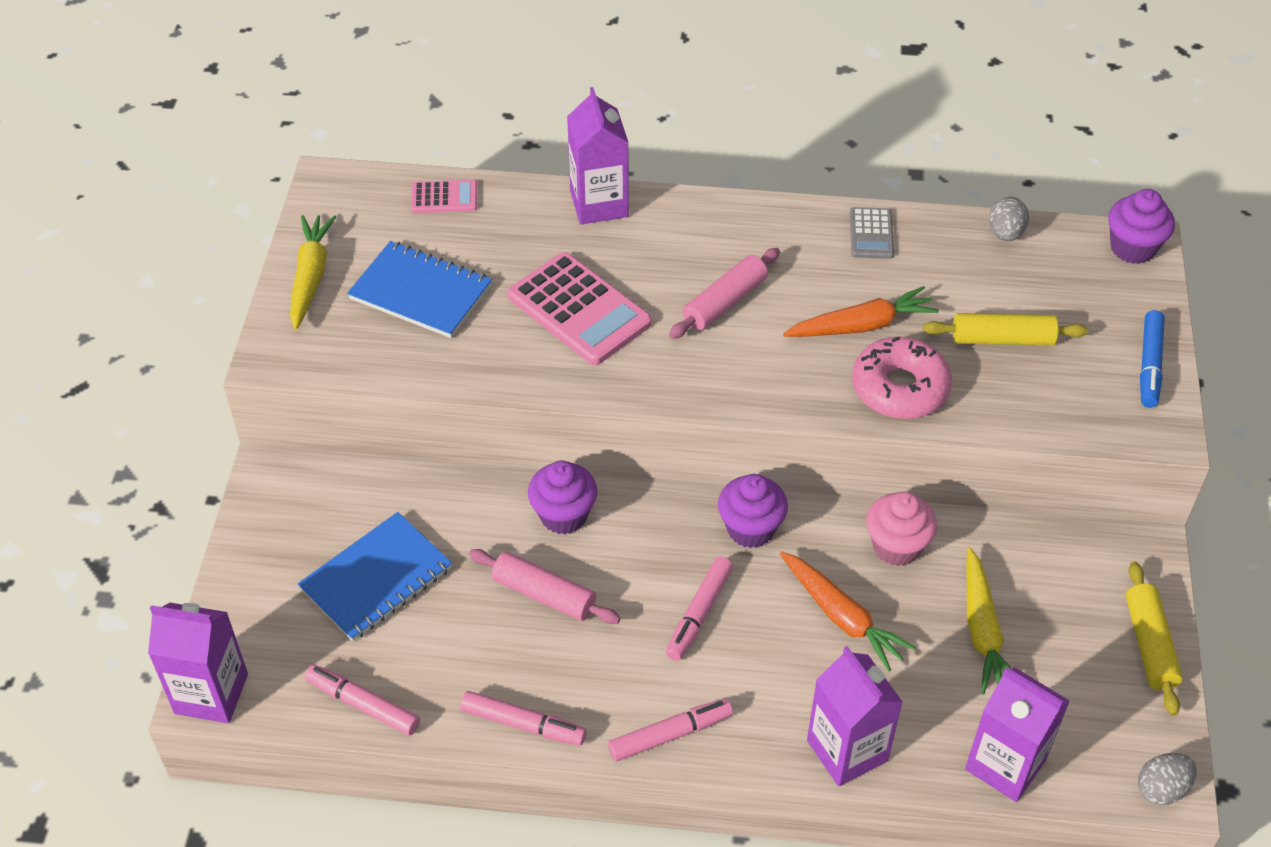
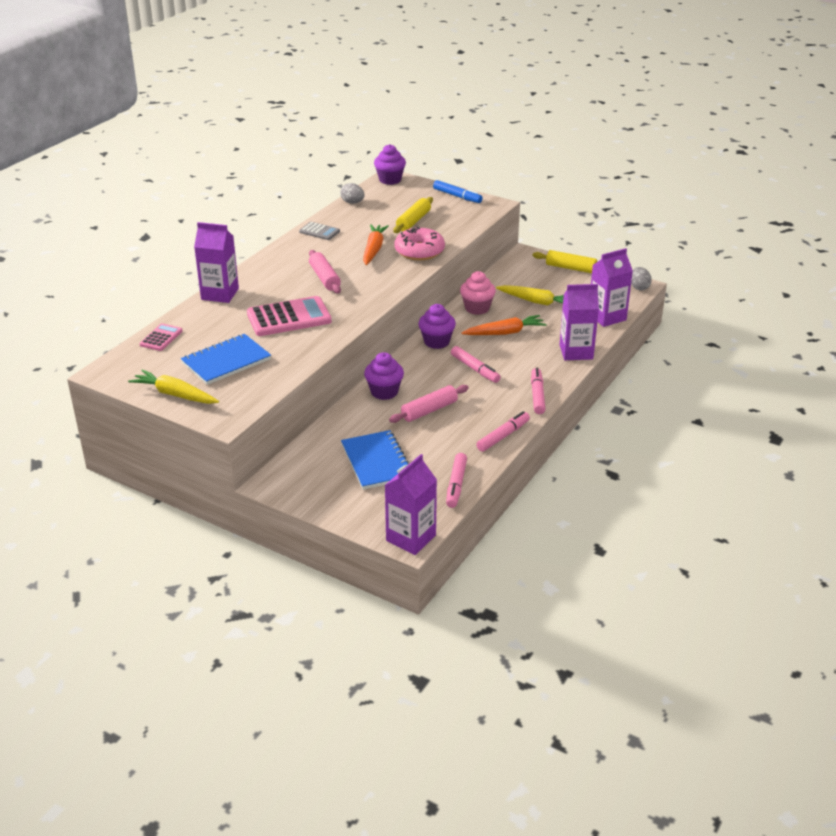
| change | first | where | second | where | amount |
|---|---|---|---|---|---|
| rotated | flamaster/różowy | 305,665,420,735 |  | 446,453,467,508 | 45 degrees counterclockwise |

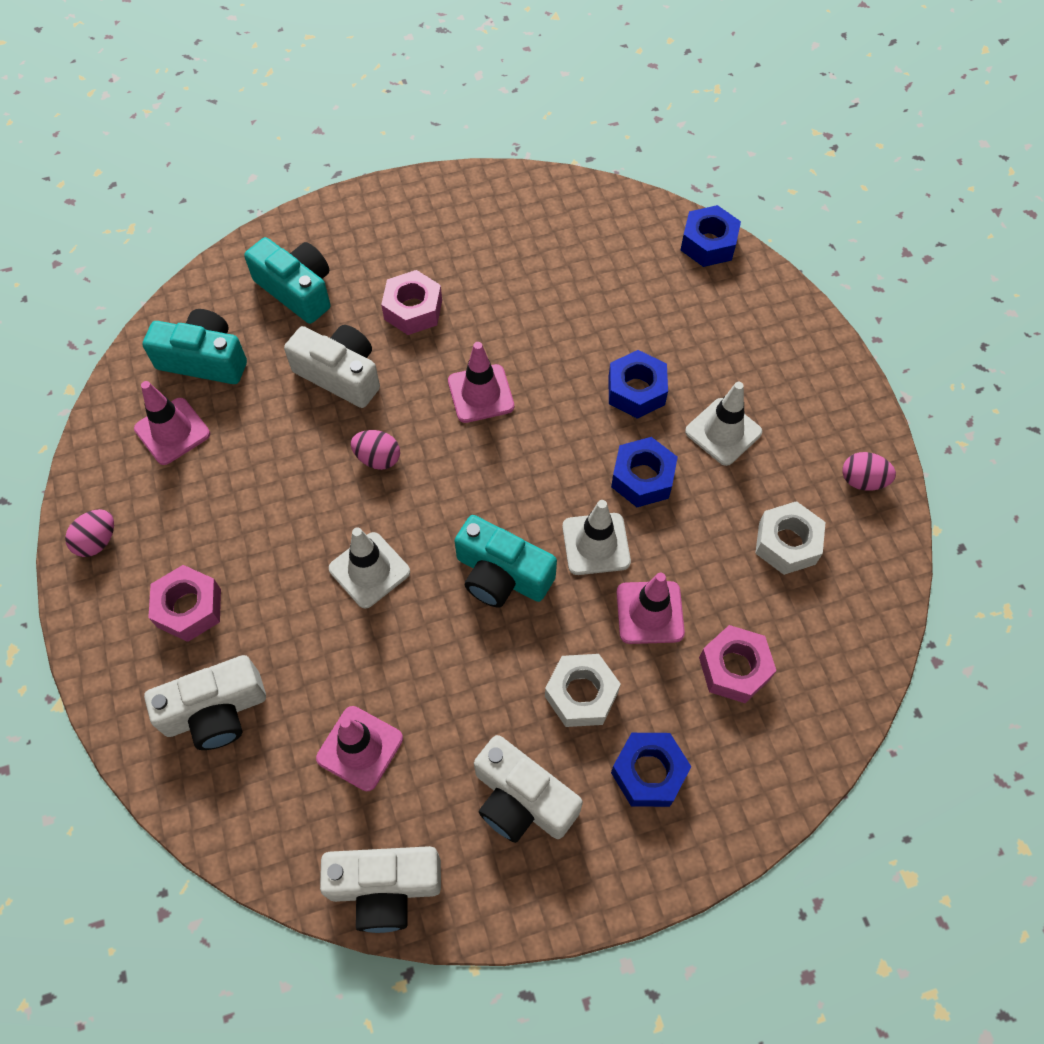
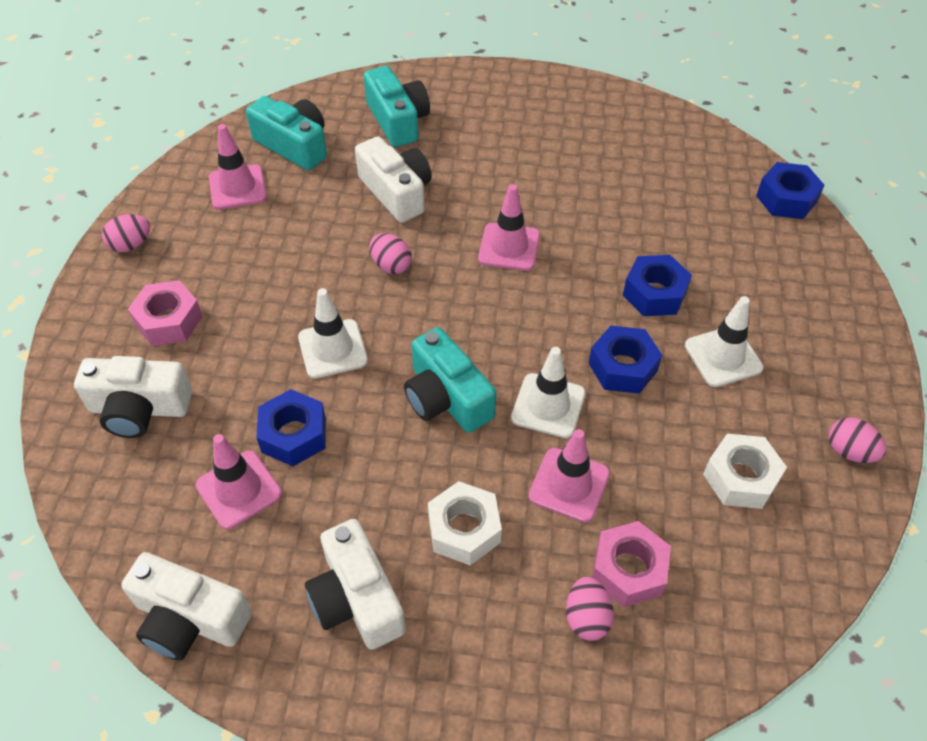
| change | first | where | second | where | amount |
|---|---|---|---|---|---|
| shifted | nakrętka/niebieski | 611,733,691,807 |  | 256,389,326,466 |  |
| new |  |  | jajko/różowy | 566,577,614,641 |  |
| gone | nakrętka/różowy | 381,270,442,335 |  |  |  |

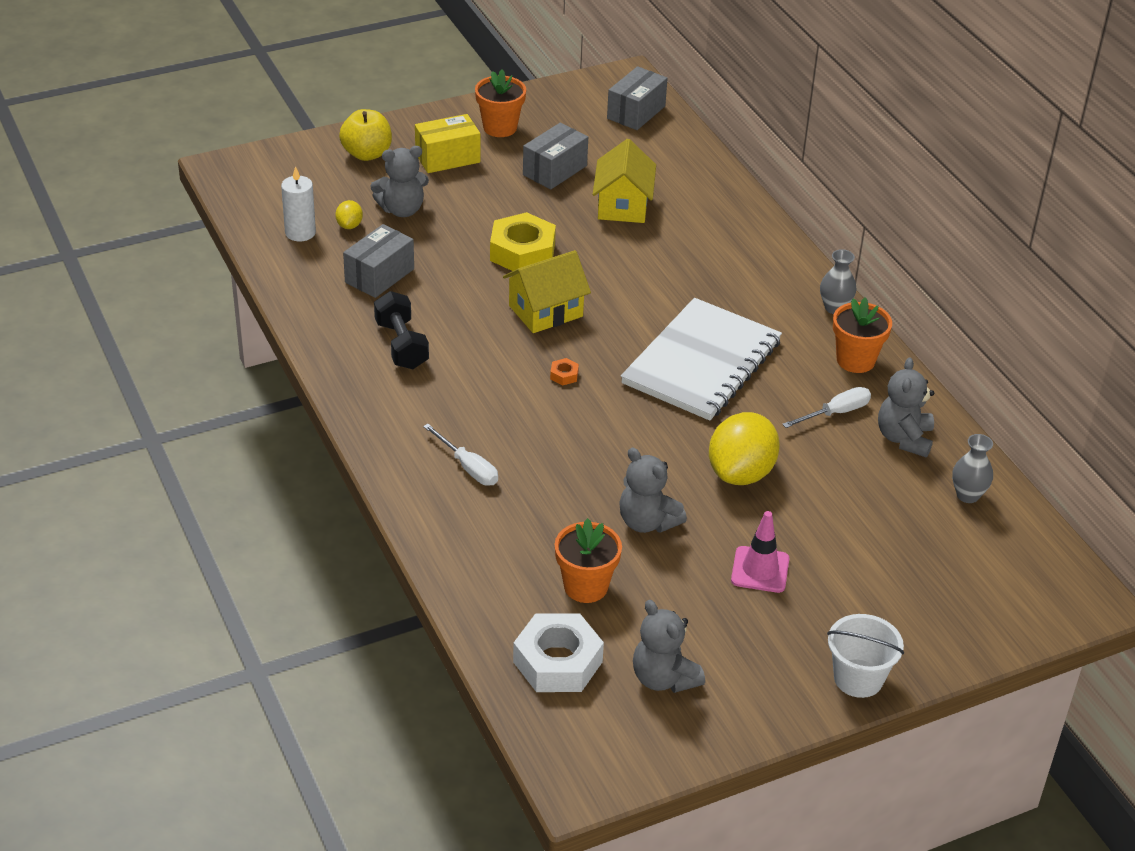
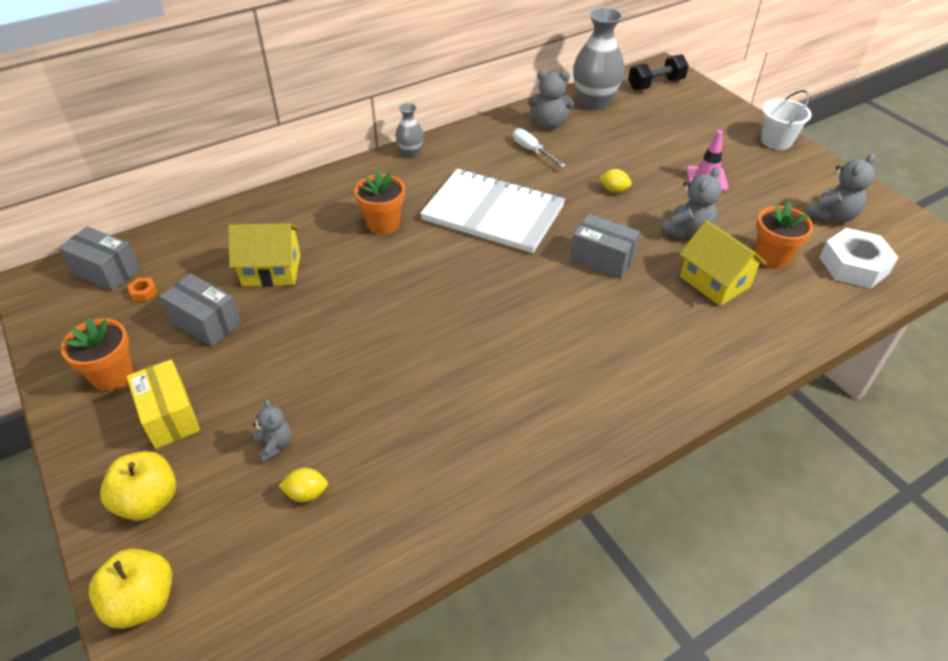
| change | first | where | second | where | amount |
|---|---|---|---|---|---|
| new |  |  | jabłko/żółty | 89,548,172,629 |  |
| shifted | nakrętka/pomarańczowy | 550,358,579,386 |  | 127,278,158,301 |  |
| scaled | miś/szary | 370,146,429,217 |  | 253,399,291,463 | x0.62 |
| shifted | doniczka/pomarańczowy | 833,298,892,373 |  | 354,169,405,234 |  |
| shifted | pudełko/szary | 343,224,414,298 |  | 570,214,640,279 |  |
| scaled | wazon/szary | 952,434,993,503 |  | 573,7,625,110 | x1.94 |
| scaled | cytryna/żółty | 709,412,780,485 |  | 599,169,632,193 | x0.46 |
| shifted | hantel/czarny | 374,291,429,369 |  | 628,54,689,90 |  |
| shifted | domek/żółty | 503,250,591,333 |  | 679,220,766,306 |  |
| gone | świeca/biały | 281,166,316,241 |  |  |  |
| gone | śrubokręt/biały | 423,424,498,486 |  |  |  |
| gone | nakrętka/żółty | 490,212,556,271 |  |  |  |

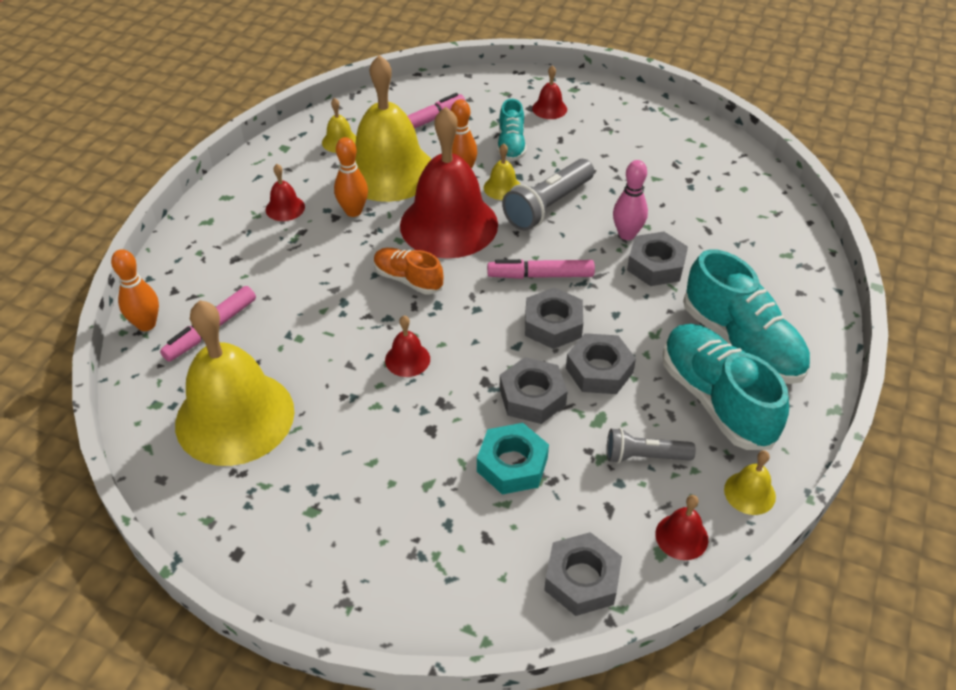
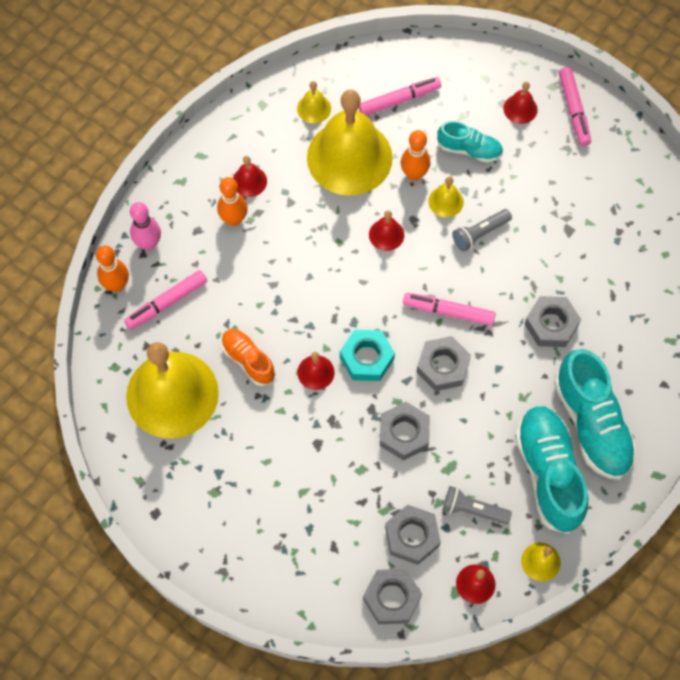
| change | first | where | second | where | amount |
|---|---|---|---|---|---|
| shifted | kręgiel/różowy | 613,160,648,240 |  | 130,202,161,250 |  |
| shifted | kręgiel/pomarańczowy | 334,137,368,217 |  | 217,177,248,226 |  |
| shifted | but/pomarańczowy | 374,248,444,294 |  | 221,329,276,386 |  |
| shifted | nakrętka/turkusowy | 477,423,549,495 |  | 340,330,395,381 |  |
| scaled | dzwonek/czerwony | 400,107,498,258 |  | 369,211,404,251 | x0.41 |
| shifted | nakrętka/szary | 566,333,636,394 |  | 385,505,441,565 |  |
| rotated | but/turkusowy | 497,99,526,161 |  | 437,121,503,163 | 90 degrees counterclockwise |
| scaled | latarka/szary | 502,159,594,231 |  | 452,209,512,252 | x0.62 |
| new |  |  | flamaster/różowy | 559,67,591,146 |  |

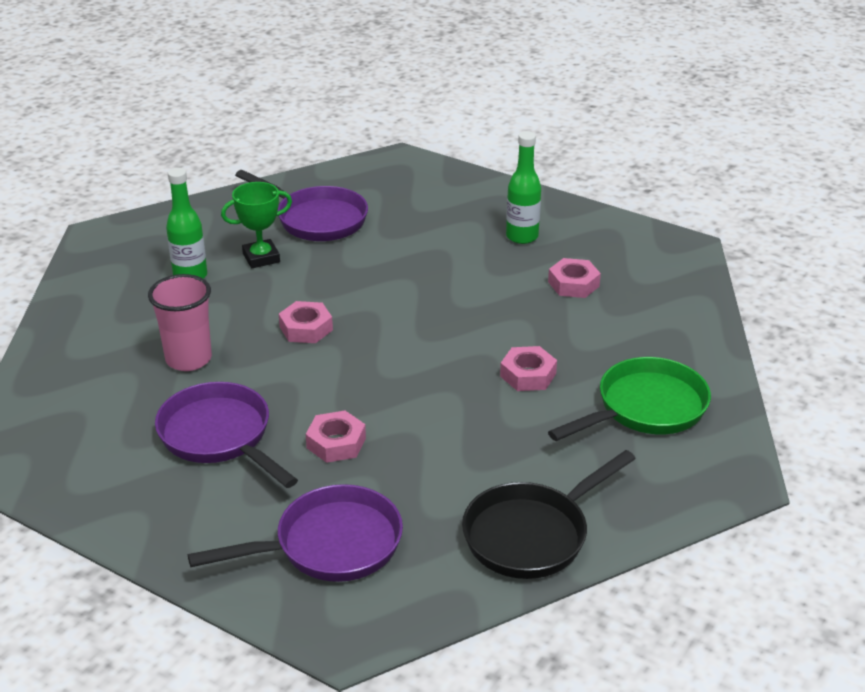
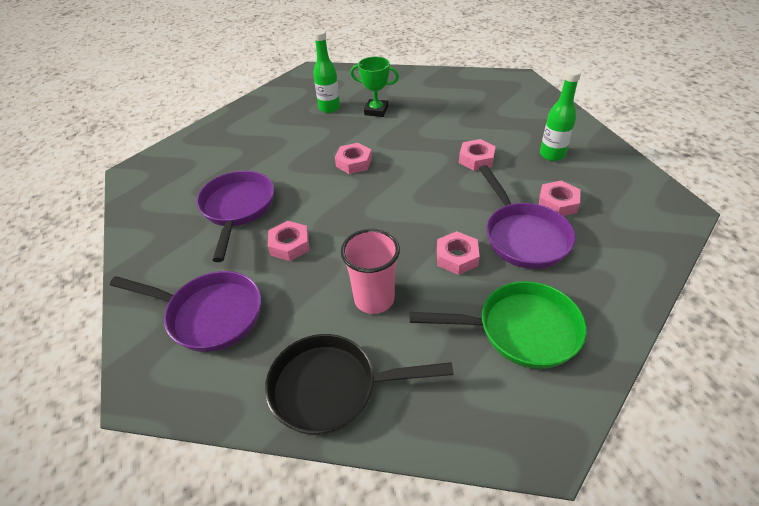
| change | first | where | second | where | amount |
|---|---|---|---|---|---|
| shifted | szklanka/różowy | 148,274,212,371 |  | 341,229,400,314 |  |
| new |  |  | nakrętka/różowy | 459,139,496,171 |  |
| shifted | patelnia/fioletowy | 235,170,368,241 |  | 479,165,575,269 |  |

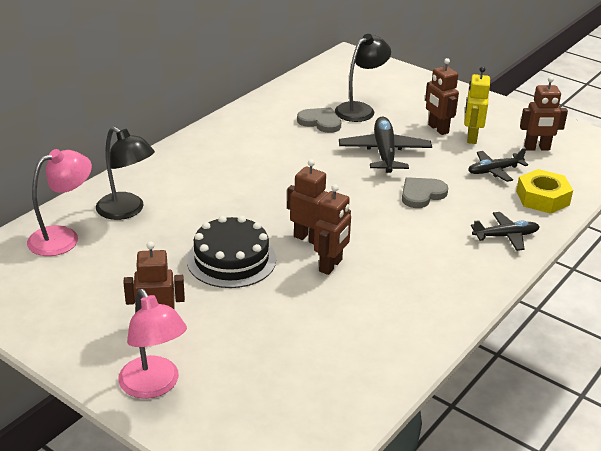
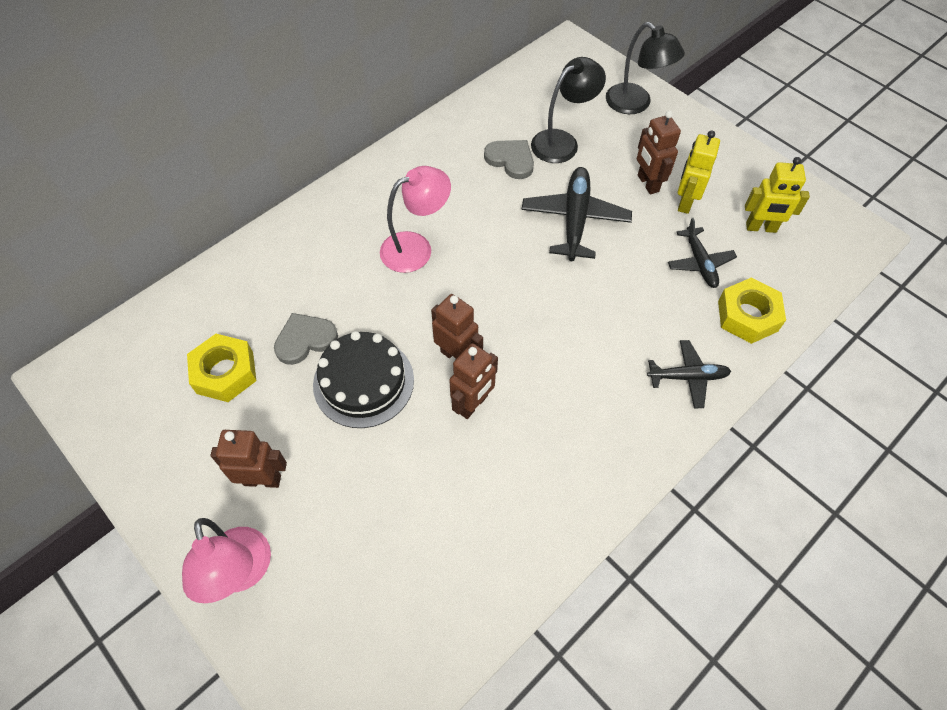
| change | first | where | second | where | amount |
|---|---|---|---|---|---|
| new |  |  | nakrętka/żółty | 187,334,256,402 |  |
| shifted | serce/szary | 402,177,448,208 |  | 274,313,338,365 |  |
| shifted | lampka/różowy | 27,149,92,256 |  | 380,166,451,273 |  |
| shifted | lampka/czarny | 96,127,155,220 |  | 606,22,685,114 |  |
| rotated | samolot/czarny | 468,148,528,182 |  | 668,218,737,288 | 90 degrees counterclockwise |
| repainted | robot/brązowy | 520,76,568,151 | robot/żółty | 745,157,810,233 |  |

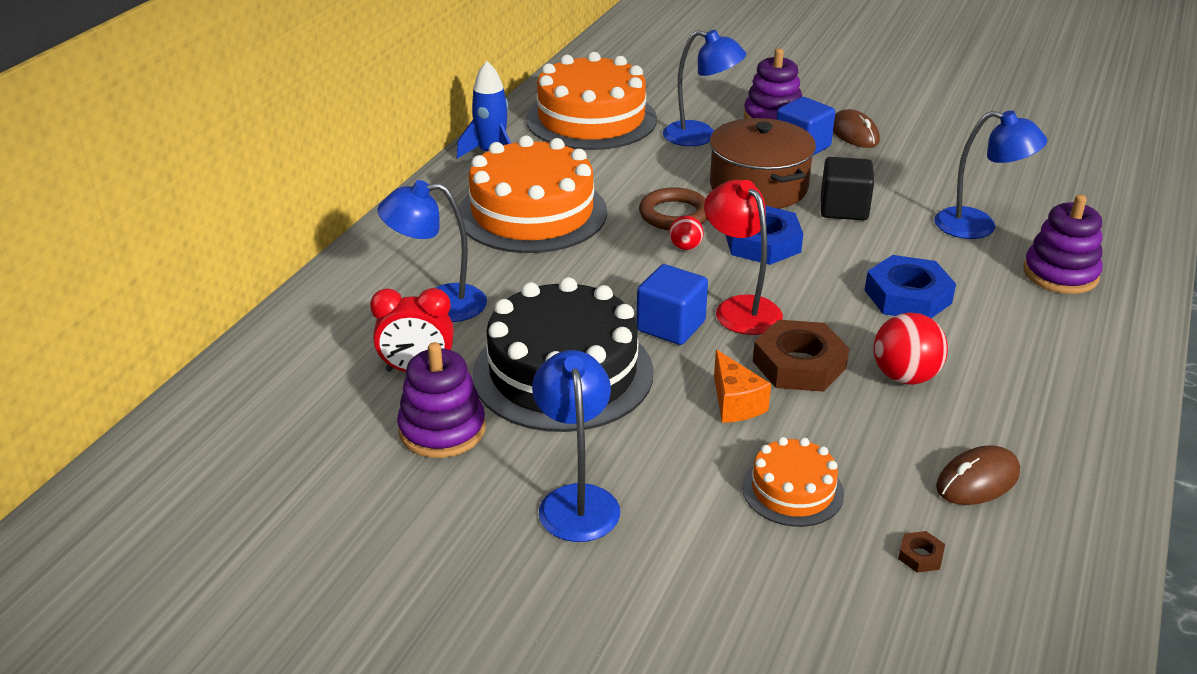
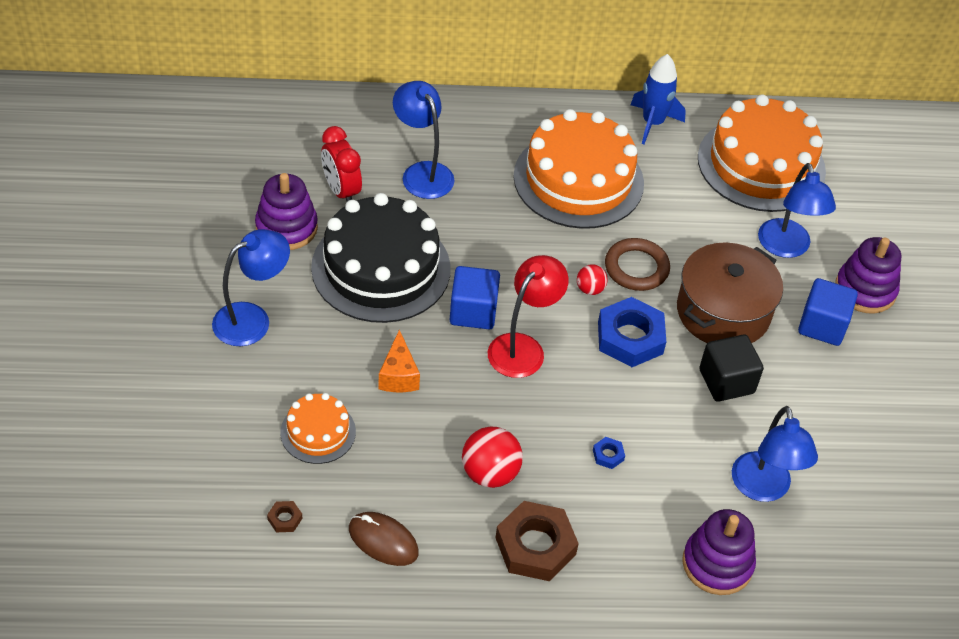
| change | first | where | second | where | amount |
|---|---|---|---|---|---|
| rotated | ser/pomarańczowy | 714,350,771,423 |  | 378,330,420,392 | 45 degrees counterclockwise |
| shifted | nakrętka/brązowy | 753,320,849,392 |  | 495,501,579,581 |  |
| scaled | nakrętka/niebieski | 865,255,956,318 |  | 593,437,625,469 | x0.42 |
| gone | myszka/brązowy | 833,109,880,148 |  |  |  |

